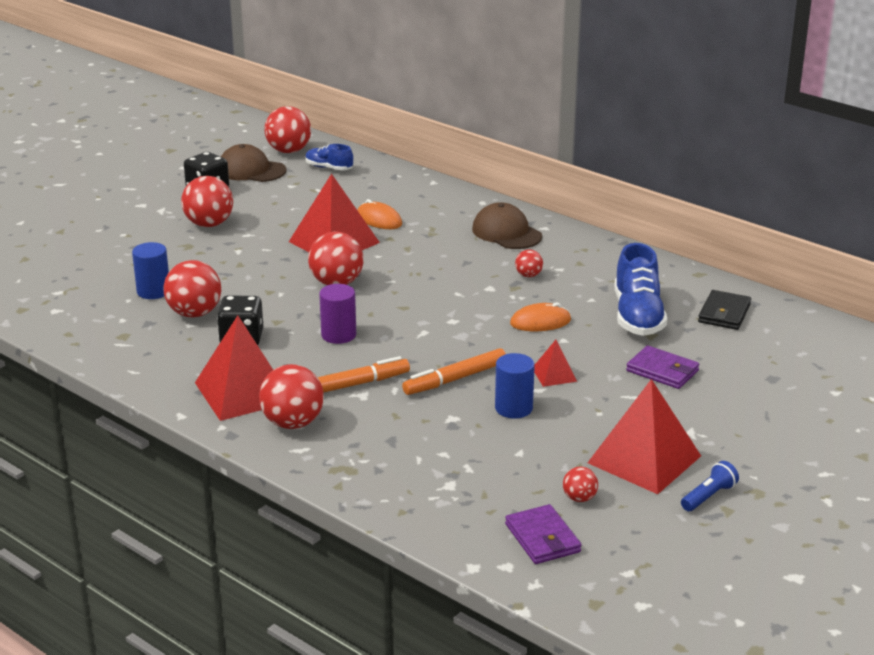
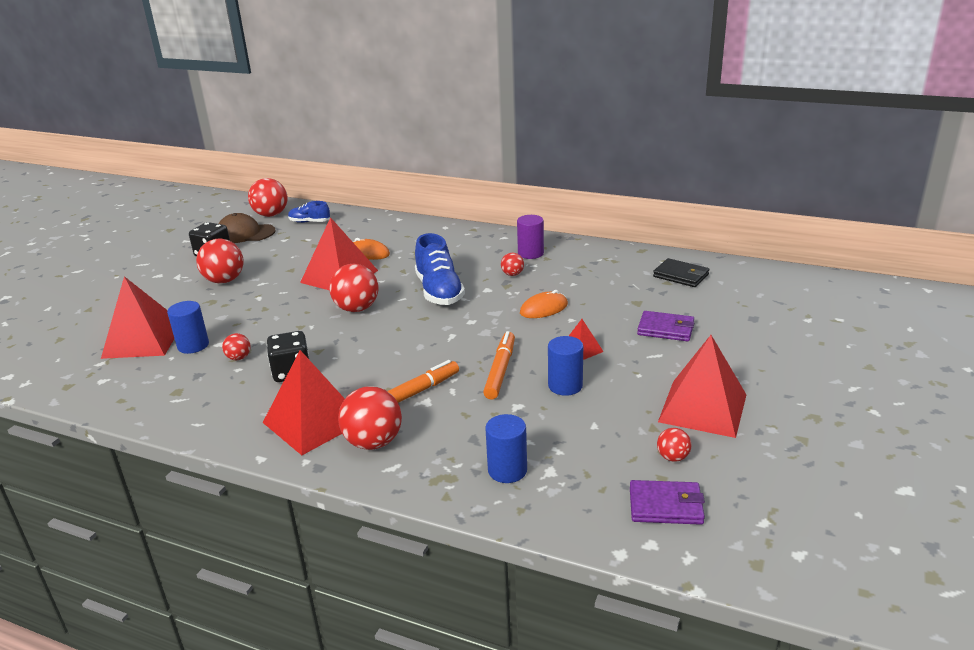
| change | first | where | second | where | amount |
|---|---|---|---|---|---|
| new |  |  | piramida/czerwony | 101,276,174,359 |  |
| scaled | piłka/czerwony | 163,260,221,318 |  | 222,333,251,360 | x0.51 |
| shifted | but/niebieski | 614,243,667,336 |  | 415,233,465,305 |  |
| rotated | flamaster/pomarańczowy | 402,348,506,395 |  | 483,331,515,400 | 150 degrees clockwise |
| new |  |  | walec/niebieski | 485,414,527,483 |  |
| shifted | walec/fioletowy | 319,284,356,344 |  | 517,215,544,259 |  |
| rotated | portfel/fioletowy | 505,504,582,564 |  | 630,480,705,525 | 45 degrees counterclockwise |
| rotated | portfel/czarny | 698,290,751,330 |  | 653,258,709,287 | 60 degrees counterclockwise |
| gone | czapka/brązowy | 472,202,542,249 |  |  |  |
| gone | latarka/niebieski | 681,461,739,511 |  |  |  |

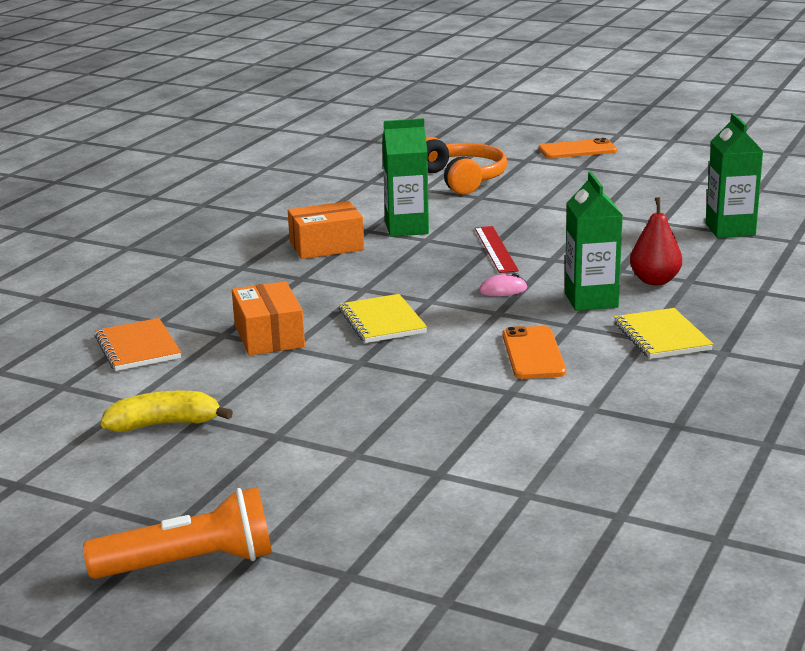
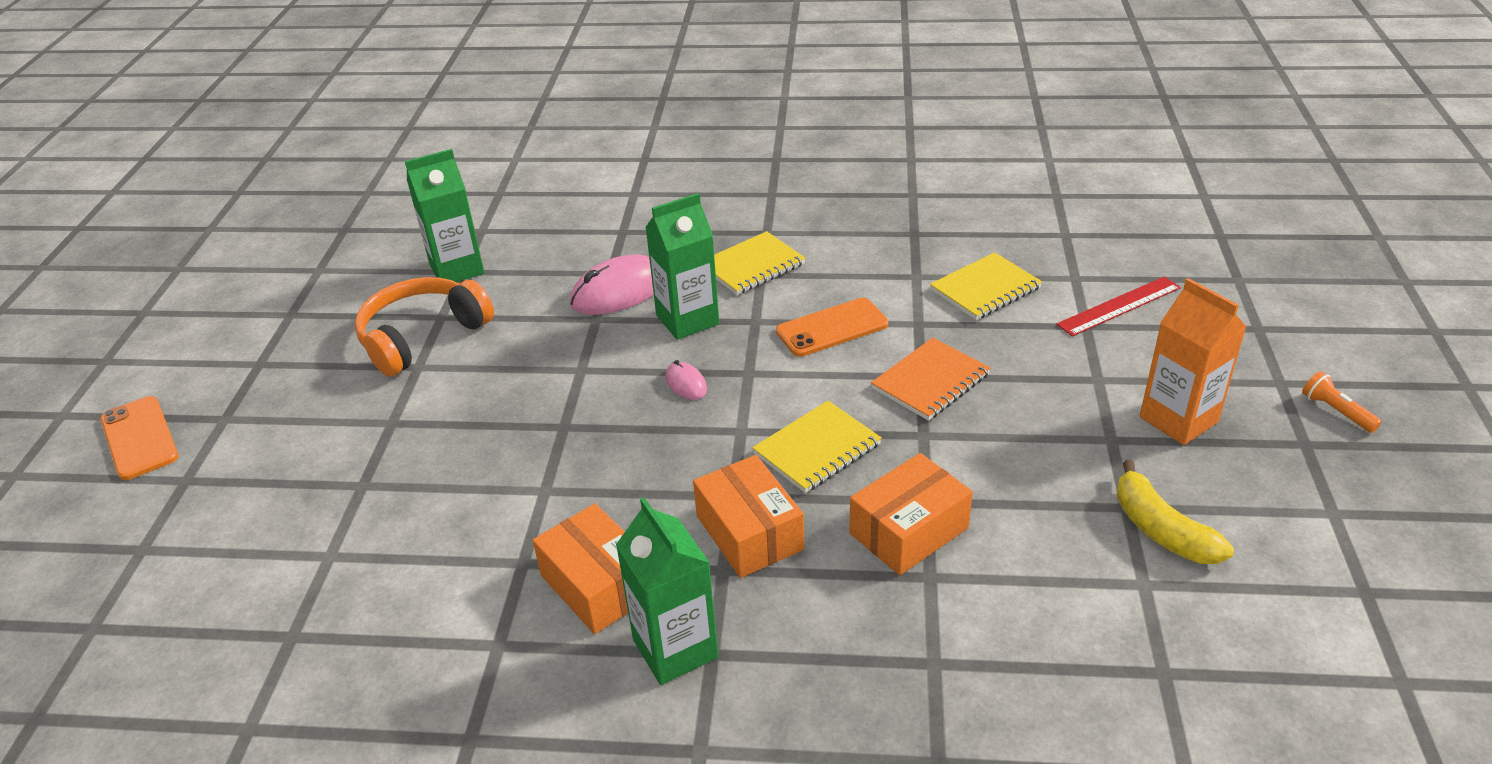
| change | first | where | second | where | amount |
|---|---|---|---|---|---|
| shifted | słuchawki/pomarańczowy | 426,137,507,195 |  | 355,277,494,377 |  |
| swapped | gruszka/czerwony | 630,197,682,285 | myszka/różowy | 570,255,654,315 |  |
| shifted | karton mleka/zielony | 382,118,429,237 |  | 616,497,719,685 |  |
| new |  |  | pudełko/pomarańczowy | 693,455,804,578 |  |
| shifted | zeszyt/pomarańczowy | 95,318,181,371 |  | 871,338,991,421 |  |
| new |  |  | zeszyt/żółty | 930,252,1042,320 |  |
| shifted | linijka/czerwony | 475,226,519,273 |  | 1056,277,1181,336 |  |
| new |  |  | karton mleka/pomarańczowy | 1140,278,1247,445 |  |
| scaled | latarka/pomarańczowy | 83,487,272,579 |  | 1302,371,1382,433 | x0.47 |

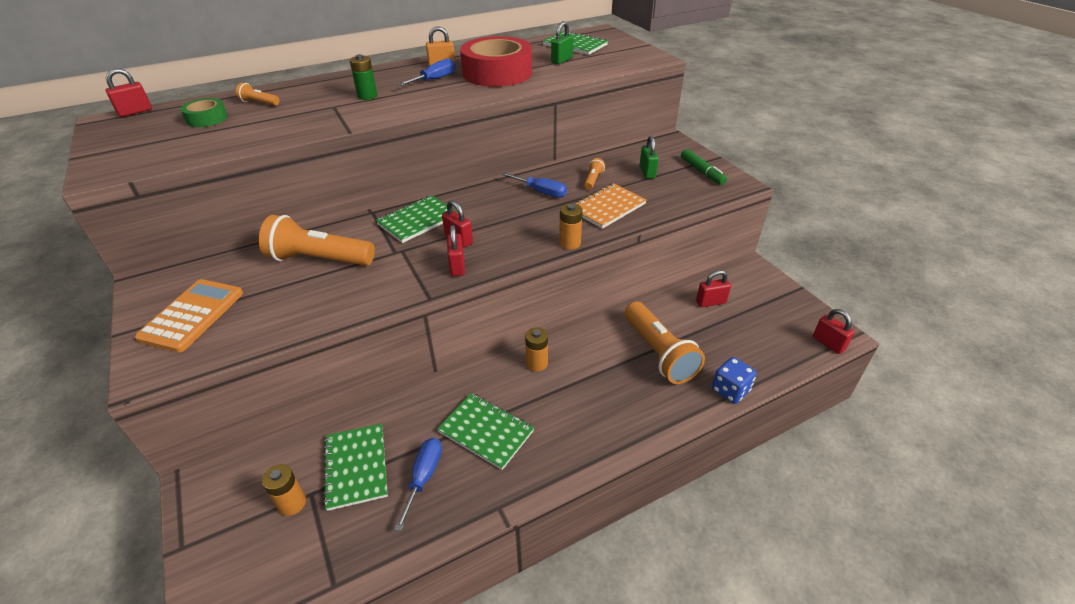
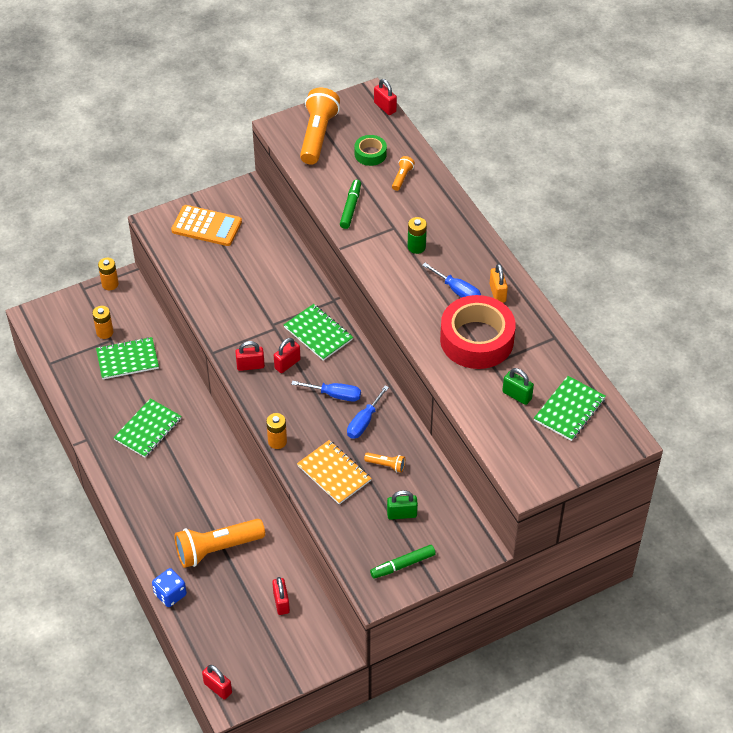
| change | first | where | second | where | amount |
|---|---|---|---|---|---|
| shifted | bateria/pomarańczowy | 525,327,548,372 |  | 98,258,119,290 |  |
| rotated | kłódka/czerwony | 813,309,855,354 |  | 202,665,232,700 | 75 degrees clockwise |
| shifted | śrubokręt/niebieski | 394,438,442,531 |  | 291,381,361,402 |  |
| shifted | latarka/pomarańczowy | 259,215,375,266 |  | 300,88,340,165 |  |
| new |  |  | flamaster/zielony | 340,180,361,229 |  |

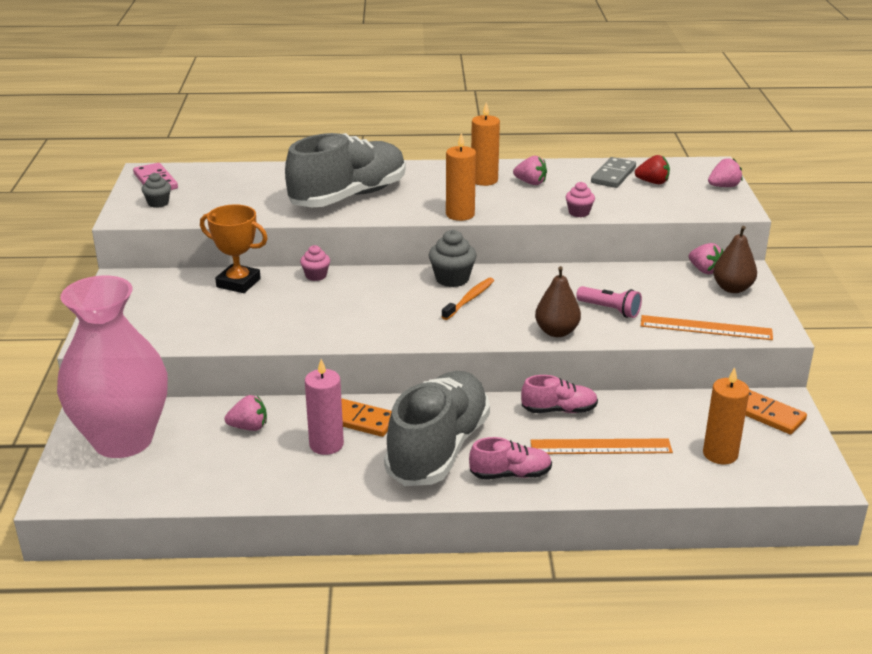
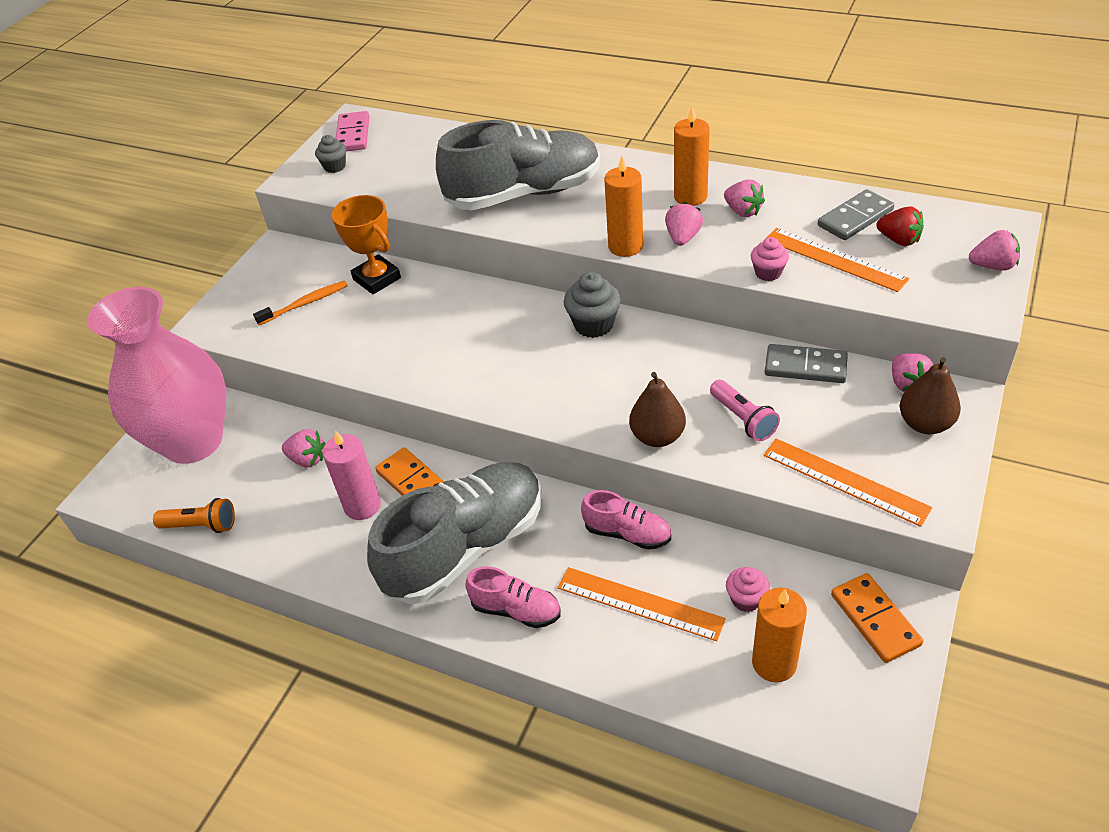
| change | first | where | second | where | amount |
|---|---|---|---|---|---|
| new |  |  | latarka/pomarańczowy | 153,498,235,533 |  |
| shifted | szczoteczka do zębów/pomarańczowy | 442,278,494,320 |  | 253,281,348,325 |  |
| new |  |  | truskawka/różowy | 665,202,703,246 |  |
| shifted | muffinka/różowy | 300,245,330,281 |  | 726,567,770,612 |  |
| new |  |  | linijka/pomarańczowy | 764,228,910,292 |  |
| new |  |  | kostka domina/szary | 765,344,848,383 |  |

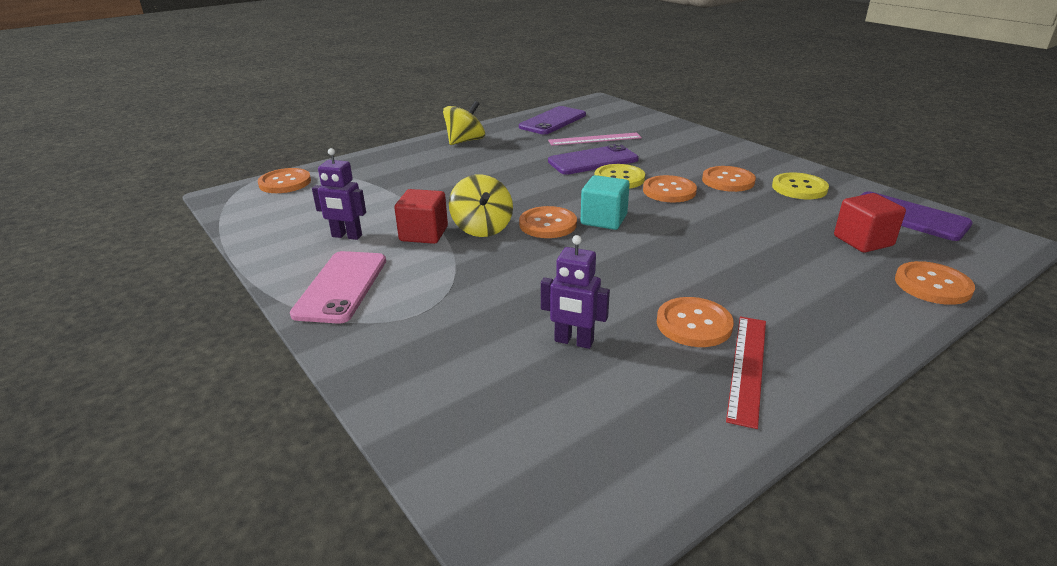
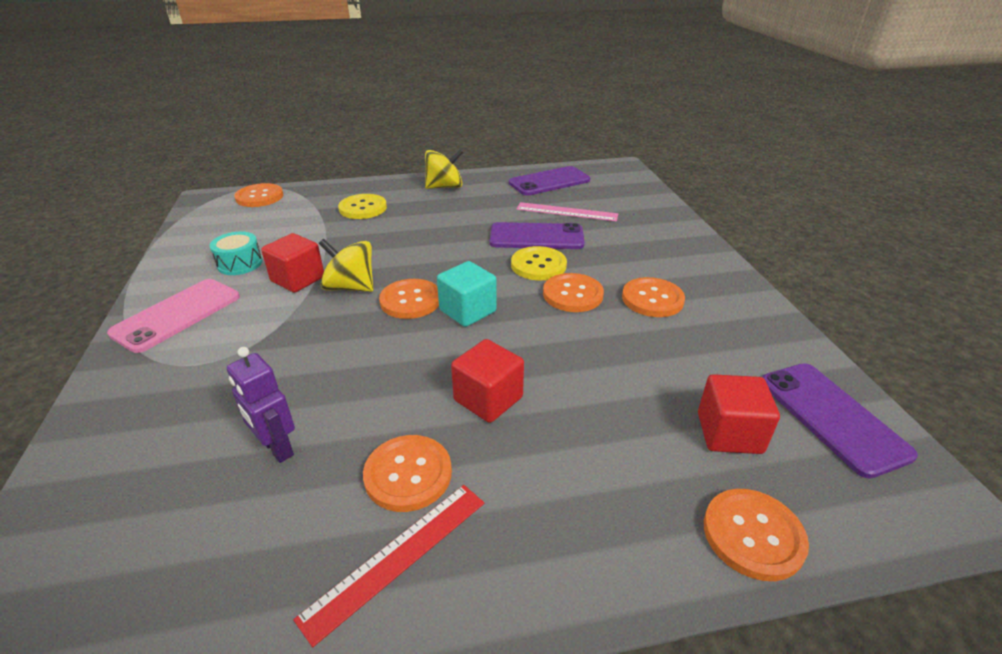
| change | first | where | second | where | amount |
|---|---|---|---|---|---|
| swapped | robot/fioletowy | 312,148,366,240 | bęben/turkusowy | 210,231,263,275 |  |
| rotated | bączek/żółty | 449,174,513,237 |  | 319,239,373,292 | 105 degrees clockwise |
| shifted | guzik/żółty | 772,173,829,199 |  | 338,194,387,219 |  |
| new |  |  | sześcian/czerwony | 451,339,524,423 |  |

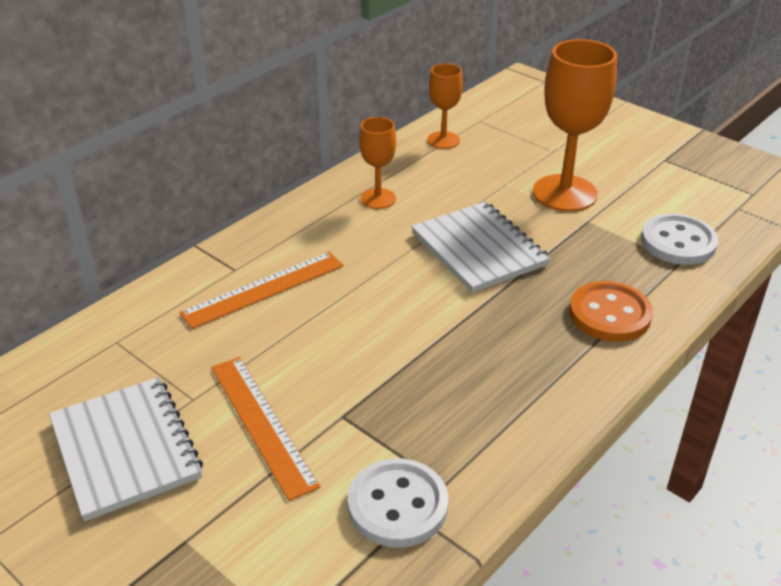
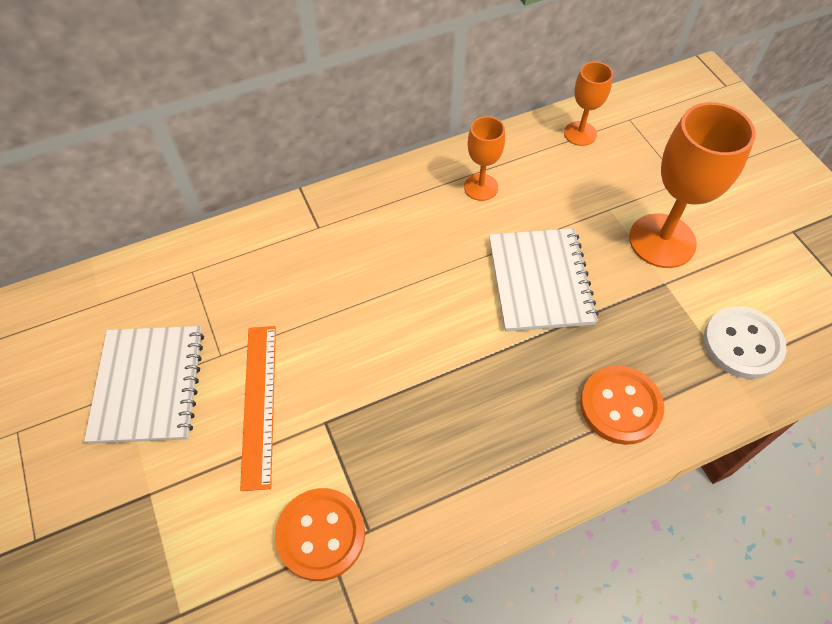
| change | first | where | second | where | amount |
|---|---|---|---|---|---|
| repainted | guzik/biały | 348,458,448,548 | guzik/pomarańczowy | 275,488,365,581 |  |
| gone | linijka/pomarańczowy | 179,252,344,329 |  |  |  |

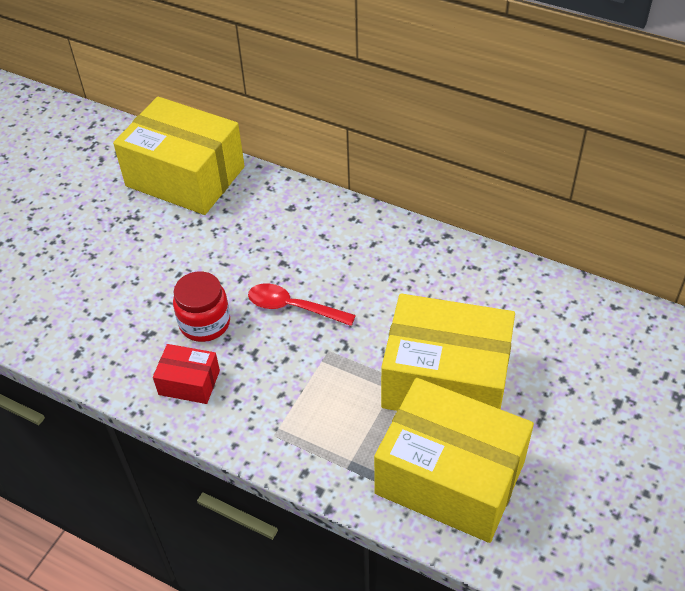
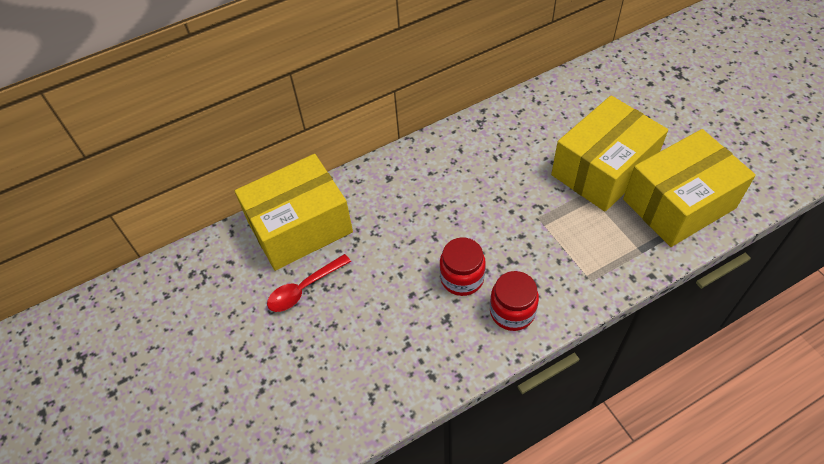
| change | first | where | second | where | amount |
|---|---|---|---|---|---|
| shifted | łyżka/czerwony | 248,283,356,326 |  | 267,254,351,312 |  |
| swapped | pudełko/czerwony | 153,344,220,404 | słoik/czerwony | 490,271,539,331 |  |

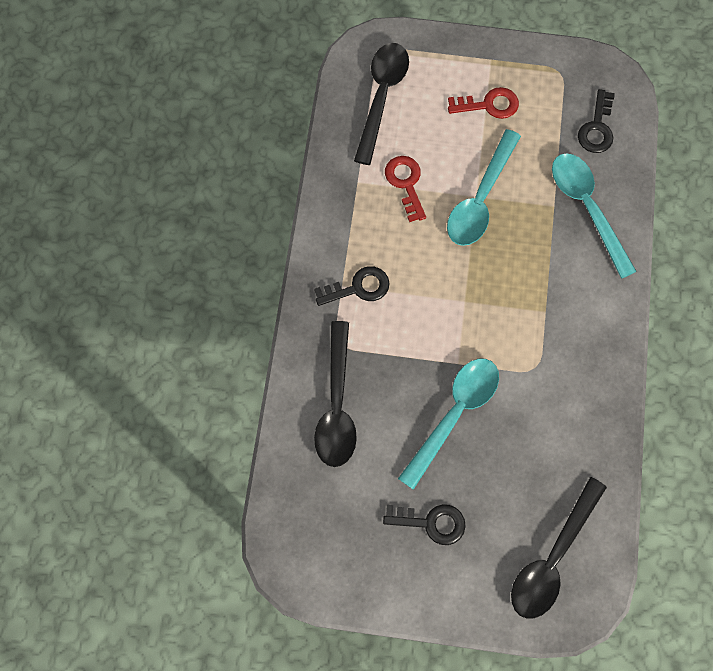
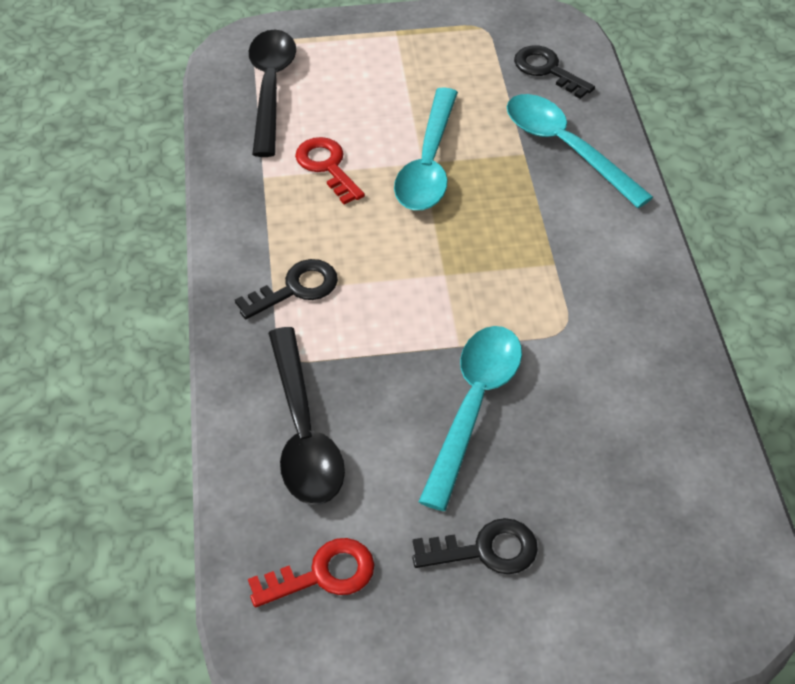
| change | first | where | second | where | amount |
|---|---|---|---|---|---|
| shifted | klucz/czerwony | 448,87,519,119 |  | 248,538,374,608 |  |
| rotated | klucz/czarny | 578,89,615,153 |  | 514,46,595,99 | 135 degrees clockwise |
| gone | łyżka/czarny | 511,477,607,619 |  |  |  |

